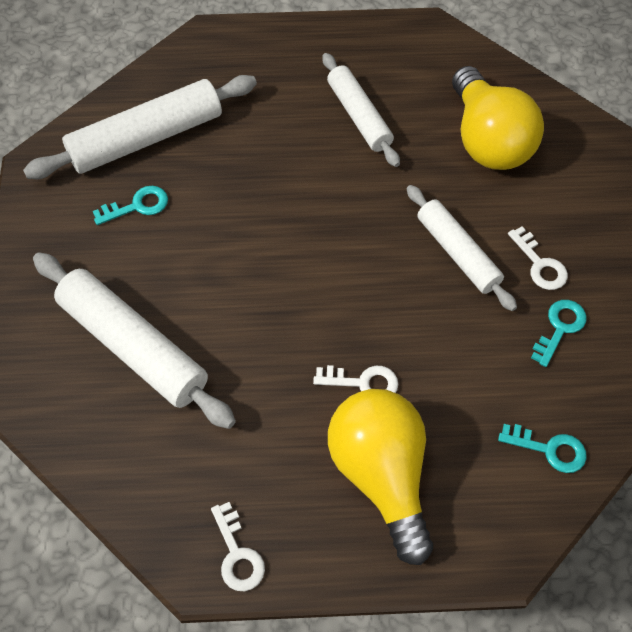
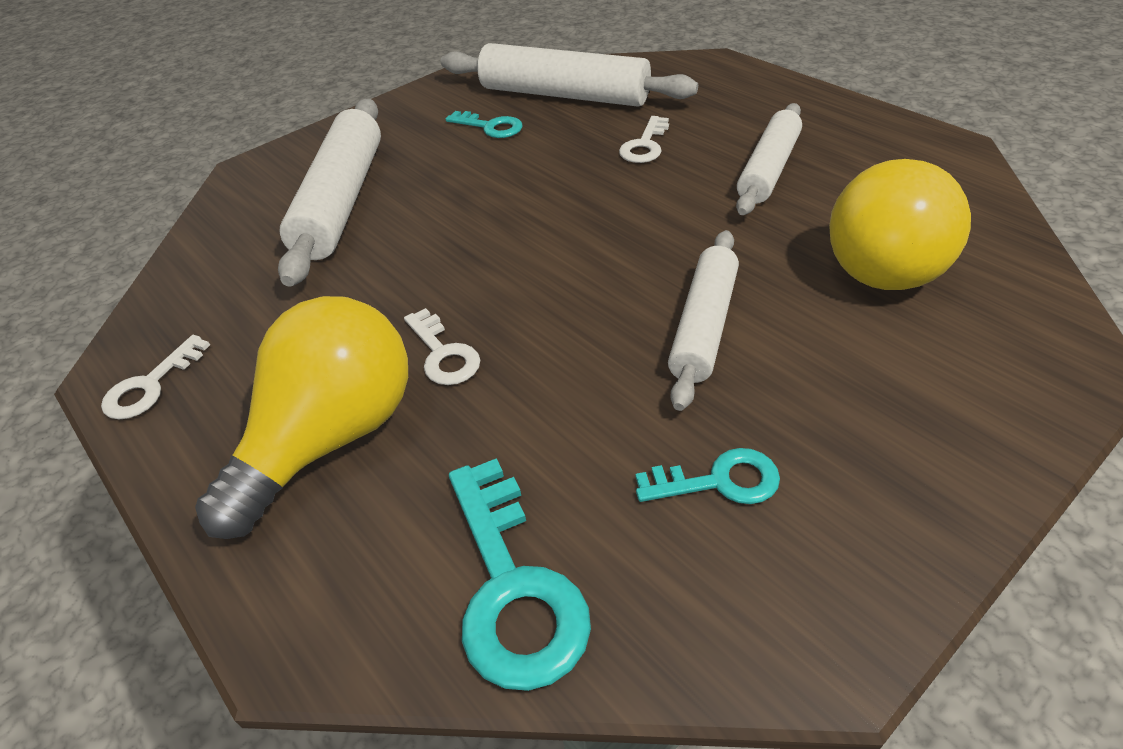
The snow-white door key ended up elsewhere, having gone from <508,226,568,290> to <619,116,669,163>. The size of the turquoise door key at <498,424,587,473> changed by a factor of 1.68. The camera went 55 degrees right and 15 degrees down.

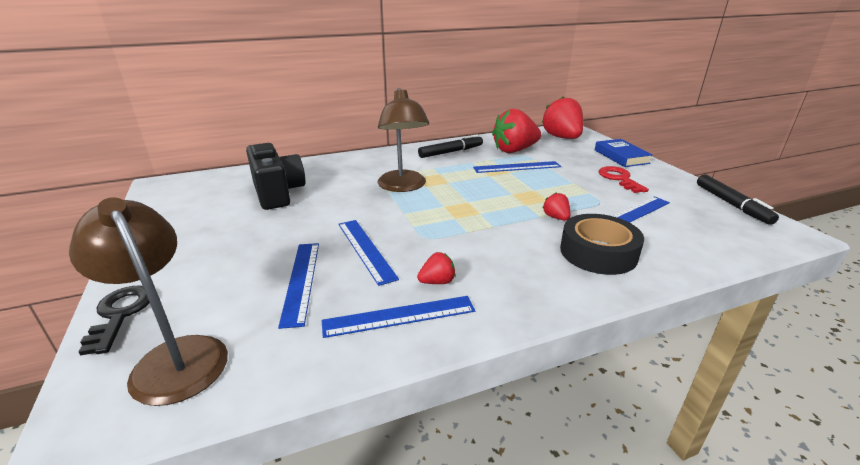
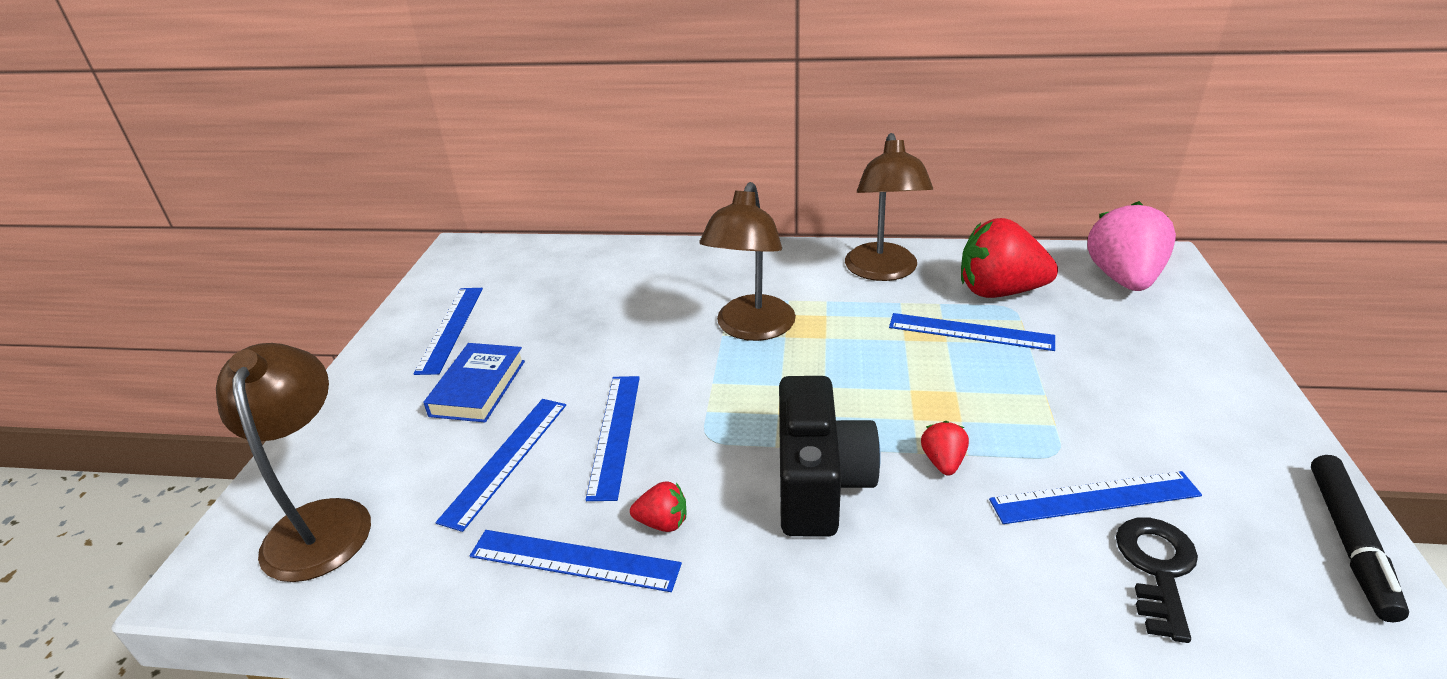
What was the crimson berry at <542,96,584,139> turned into the rosy berry at <1087,201,1176,291>. Where the ebony marker pen stood at <418,134,483,158>, the russet reading lamp came to stand at <845,133,933,281>. The cobalt hardcover ended up elsewhere, having gone from <595,139,653,167> to <423,343,525,423>. The ebony camera ended up elsewhere, having gone from <246,143,305,210> to <779,376,881,536>. The second view lost the crimson door key at <599,166,649,193>. The second view lost the ebony tape at <560,214,644,275>. The ebony door key ended up elsewhere, having gone from <79,285,150,356> to <1116,517,1198,643>. The second view gained the cobalt ruler at <414,288,483,375>. The camera went 30 degrees right and 5 degrees up.

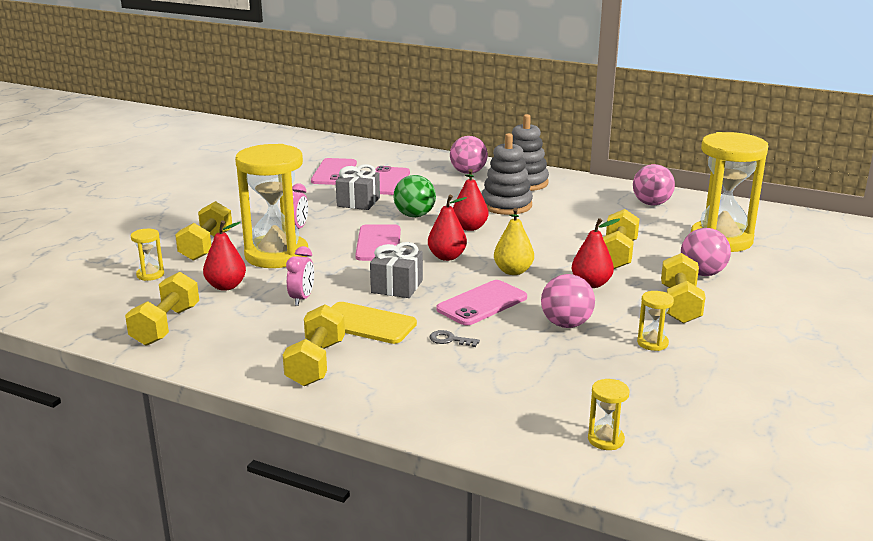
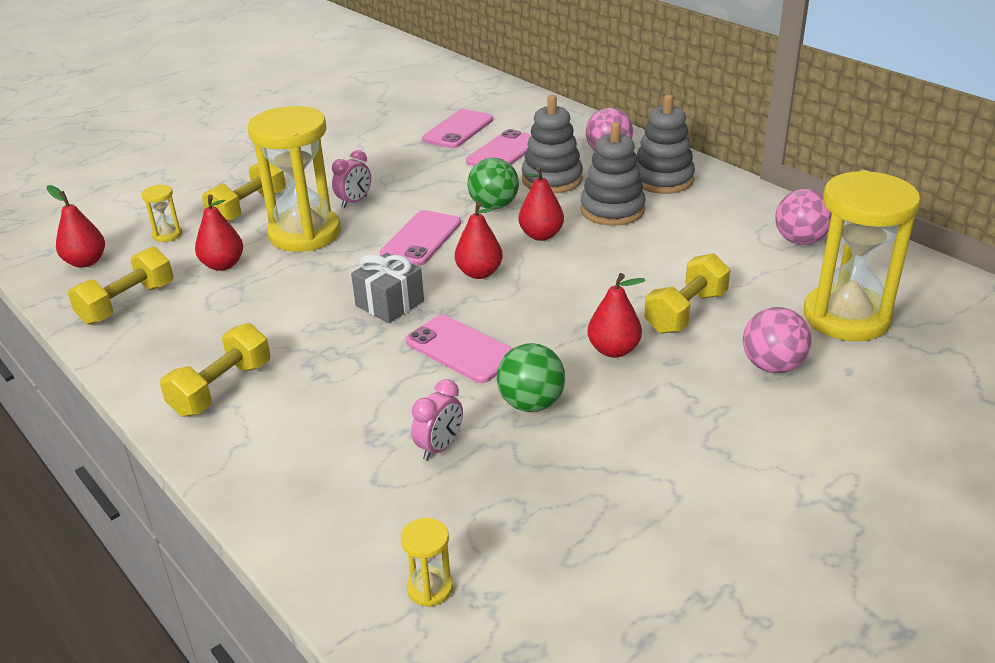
The second view lost the ash-grey wrapped gift at <336,164,380,210>. The second view lost the golden toy pear at <494,208,534,275>. The rosy alarm clock ended up elsewhere, having gone from <286,246,314,306> to <411,379,463,460>. The second view lost the golden dumbbell at <661,253,705,324>. What was the rosy play ball at <541,274,595,328> turned into the emerald play ball at <497,343,565,412>. The rosy mobile phone at <436,280,527,326> ended up facing another way, 60 degrees clockwise from before. The second view lost the golden sand timer at <637,291,674,351>. The second view lost the golden mobile phone at <331,302,417,344>. The second view lost the ash-grey door key at <430,330,480,347>. The second view gained the ash-grey stacking rings at <522,95,583,193>. The second view gained the crimson toy pear at <46,185,105,268>. The camera went 25 degrees right and 10 degrees up.

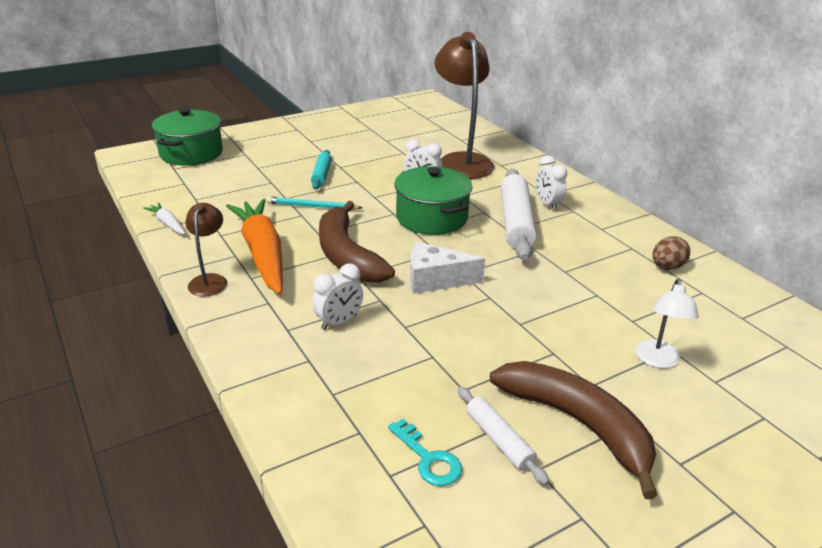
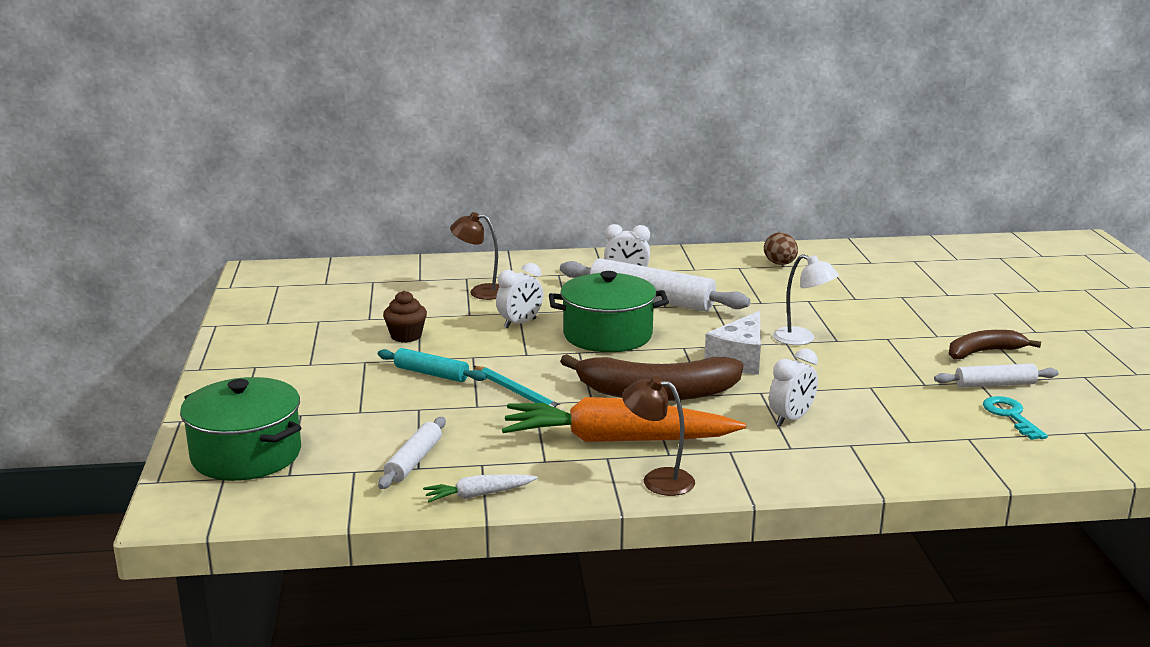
The size of the russet reading lamp at <434,32,495,179> changed by a factor of 0.50. The turquoise lead pencil at <266,196,363,210> ended up facing another way, 75 degrees counterclockwise from before. The snow-white alarm clock at <312,263,363,330> ended up facing another way, 60 degrees clockwise from before. The snow-white reading lamp ended up elsewhere, having gone from <635,279,699,368> to <773,254,839,345>. The size of the russet banana fruit at <490,361,658,499> changed by a factor of 0.58. The turquoise door key at <388,419,462,486> ended up facing another way, 90 degrees counterclockwise from before. The second view gained the russet fairy cake at <383,291,427,343>. The second view gained the snow-white pastry roller at <378,417,446,489>. The camera went 65 degrees left and 10 degrees down.

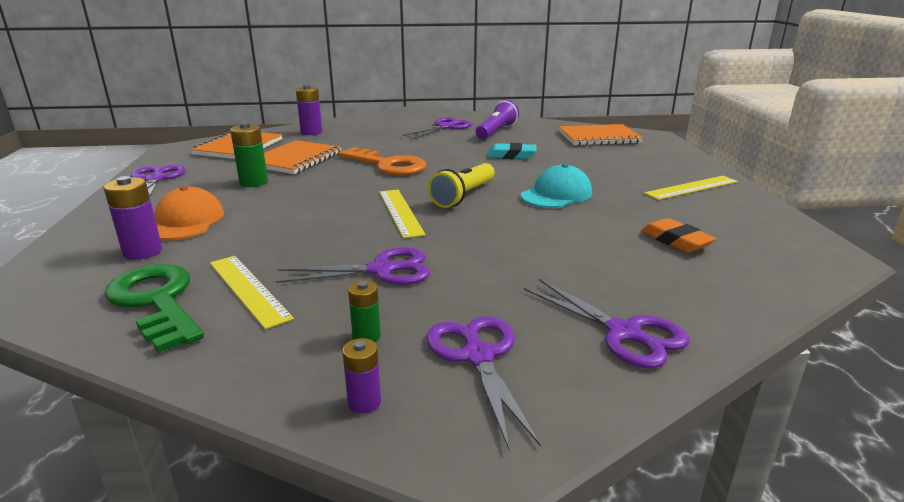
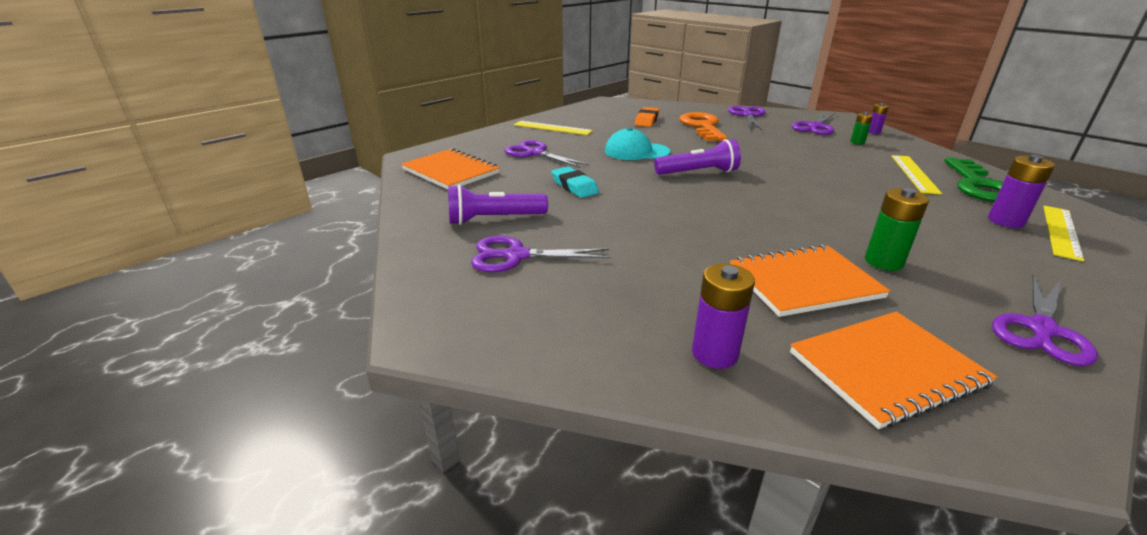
The bright orange door key ended up elsewhere, having gone from <339,147,426,175> to <680,112,727,141>. What was the golden torch at <428,163,495,208> turned into the royal purple torch at <654,139,741,175>. The second view lost the bright orange peaked cap at <155,186,224,240>. The golden ruler ended up elsewhere, having gone from <379,190,426,238> to <1043,206,1084,262>. The royal purple scissors ended up elsewhere, having gone from <276,247,431,285> to <505,140,589,168>. The camera went 130 degrees left and 5 degrees up.

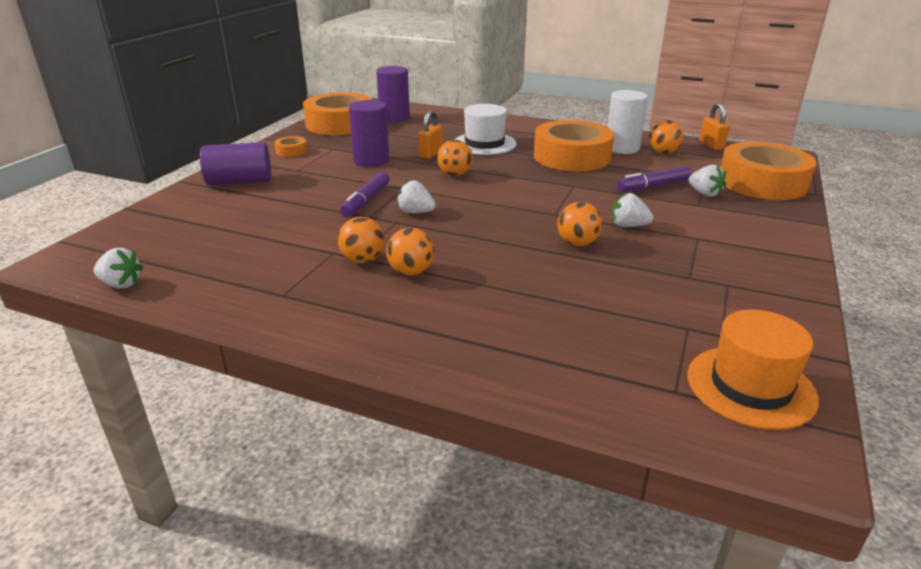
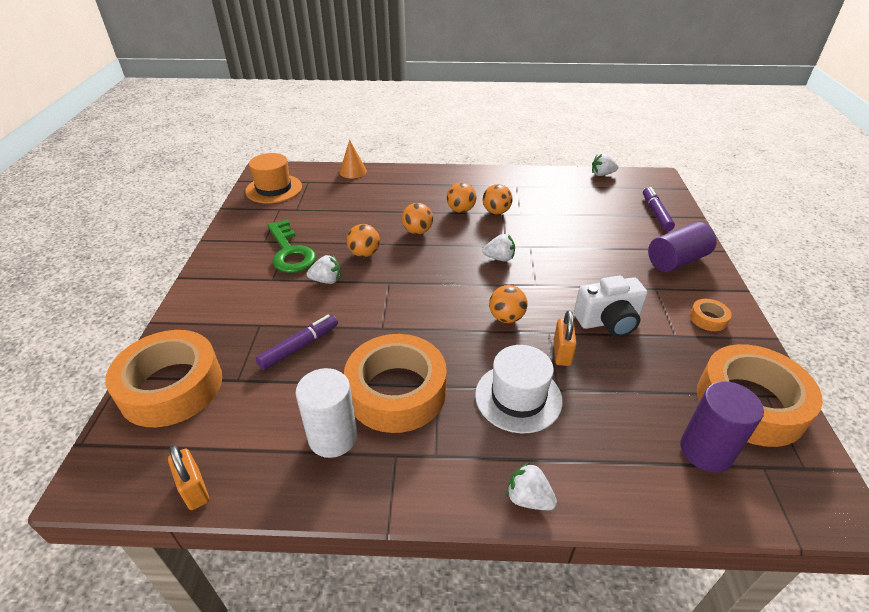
Where the royal purple cylinder shape stood at <349,100,389,167>, the snow-white camera came to stand at <574,276,648,337>. The bright orange play ball ended up elsewhere, having gone from <649,120,684,154> to <402,203,433,235>. The snow-white berry ended up elsewhere, having gone from <689,165,726,197> to <506,462,557,510>. The royal purple marker pen ended up elsewhere, having gone from <340,172,390,217> to <643,187,675,231>. The second view gained the bright orange cone shape at <339,140,367,178>. The second view gained the emerald door key at <267,220,316,273>. The camera went 160 degrees right and 10 degrees up.

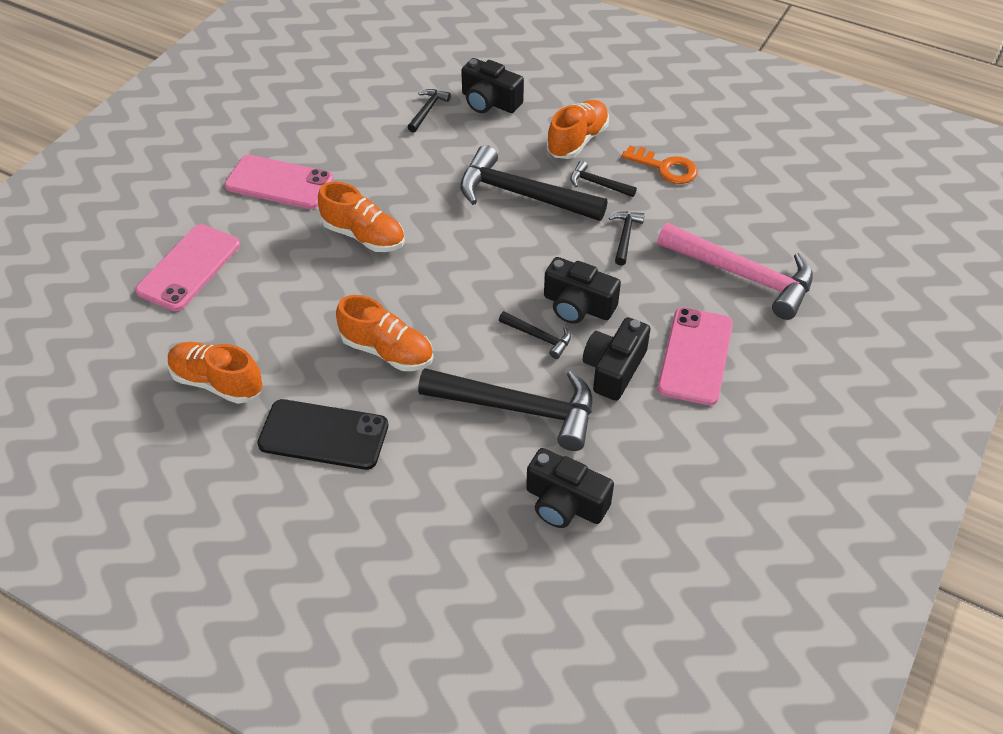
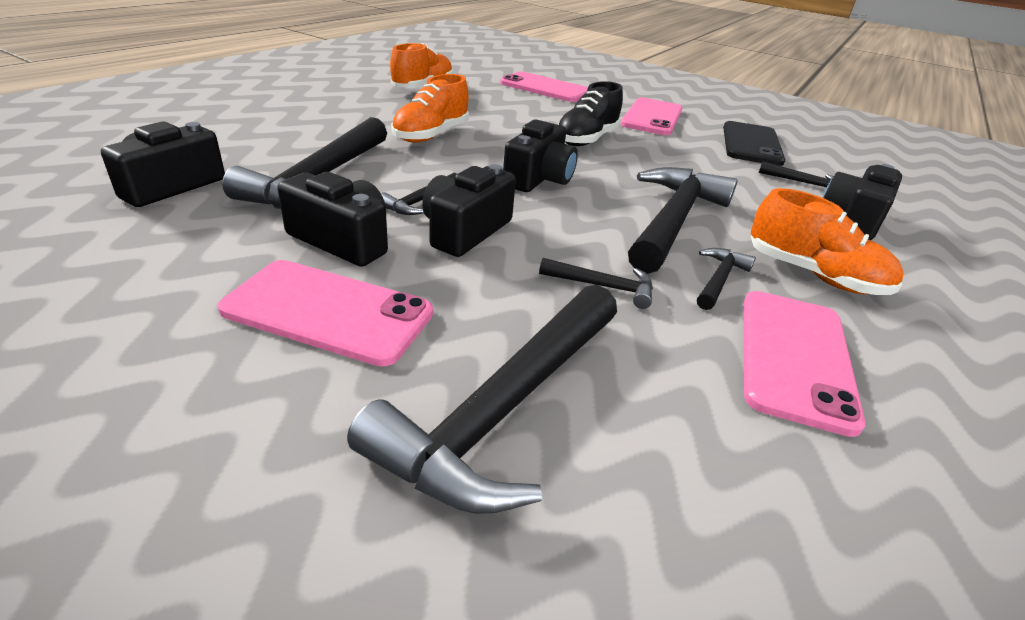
Where the bright orange door key stood at <621,145,698,184>, the rosy mobile phone came to stand at <744,291,866,437>. What was the bright orange sneaker at <318,182,405,252> turned into the ebony sneaker at <557,81,623,146>. What was the rosy claw hammer at <657,223,813,320> turned into the ebony claw hammer at <347,285,617,514>. The ebony mobile phone ended up elsewhere, having gone from <257,399,388,470> to <723,121,786,166>. The second view gained the ebony camera at <503,119,578,192>. The camera went 90 degrees right and 15 degrees down.

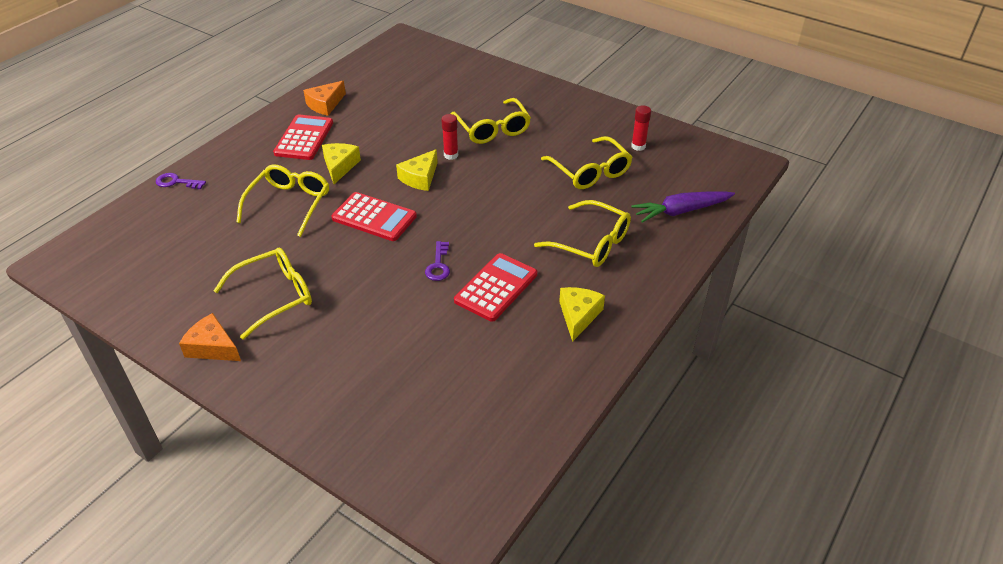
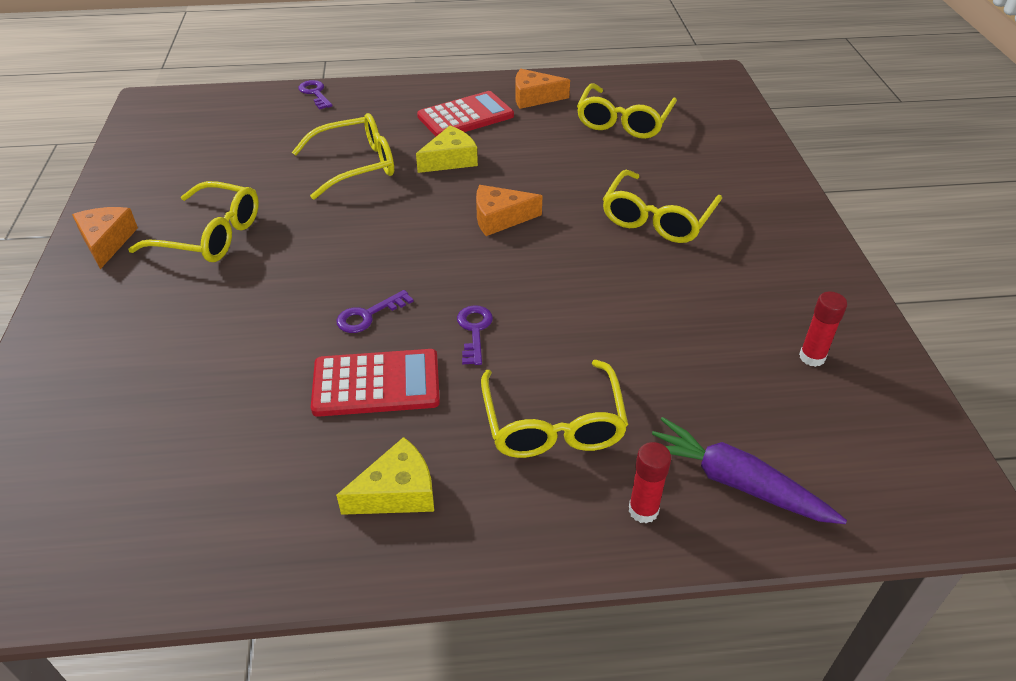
The crimson stick of glue ended up elsewhere, having gone from <441,114,458,160> to <629,442,671,524>. The golden spectacles ended up elsewhere, having gone from <541,136,632,189> to <577,83,677,139>. What was the golden piece of cheese at <396,149,438,191> turned into the bright orange piece of cheese at <476,185,543,236>. The second view lost the crimson adding machine at <331,192,417,241>. The second view gained the royal purple door key at <457,305,493,365>. The camera went 50 degrees right and 0 degrees up.

